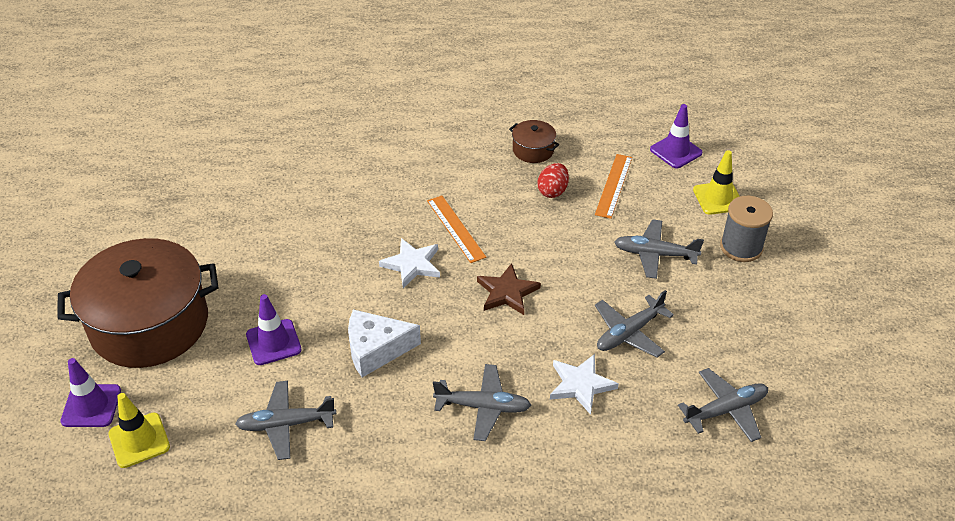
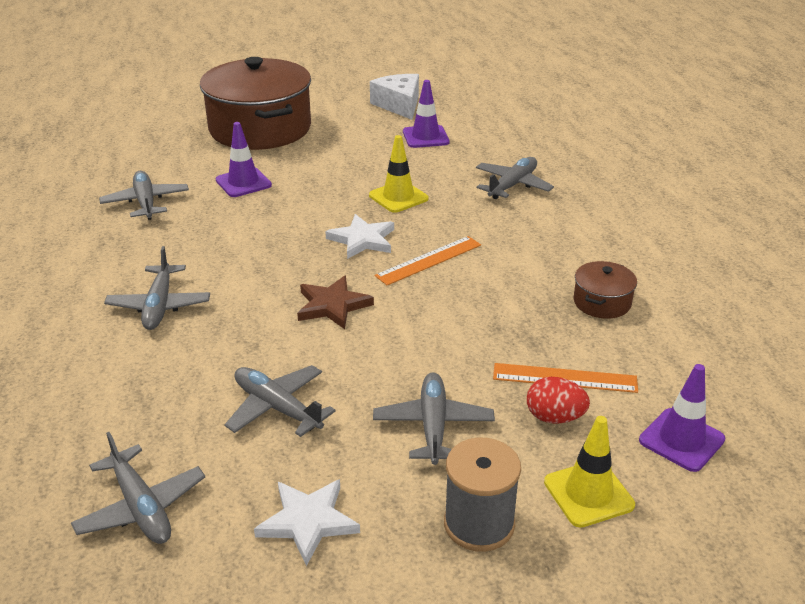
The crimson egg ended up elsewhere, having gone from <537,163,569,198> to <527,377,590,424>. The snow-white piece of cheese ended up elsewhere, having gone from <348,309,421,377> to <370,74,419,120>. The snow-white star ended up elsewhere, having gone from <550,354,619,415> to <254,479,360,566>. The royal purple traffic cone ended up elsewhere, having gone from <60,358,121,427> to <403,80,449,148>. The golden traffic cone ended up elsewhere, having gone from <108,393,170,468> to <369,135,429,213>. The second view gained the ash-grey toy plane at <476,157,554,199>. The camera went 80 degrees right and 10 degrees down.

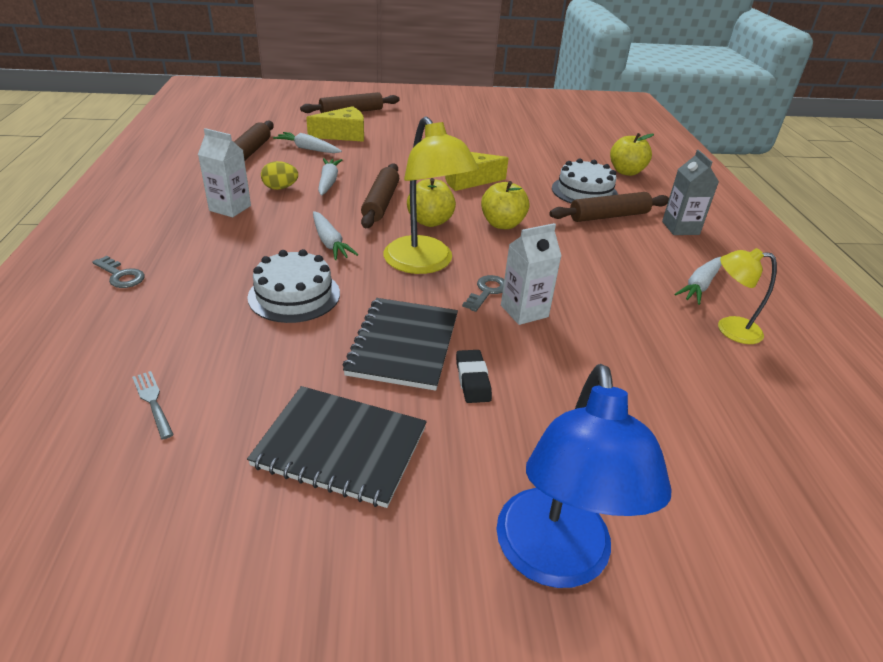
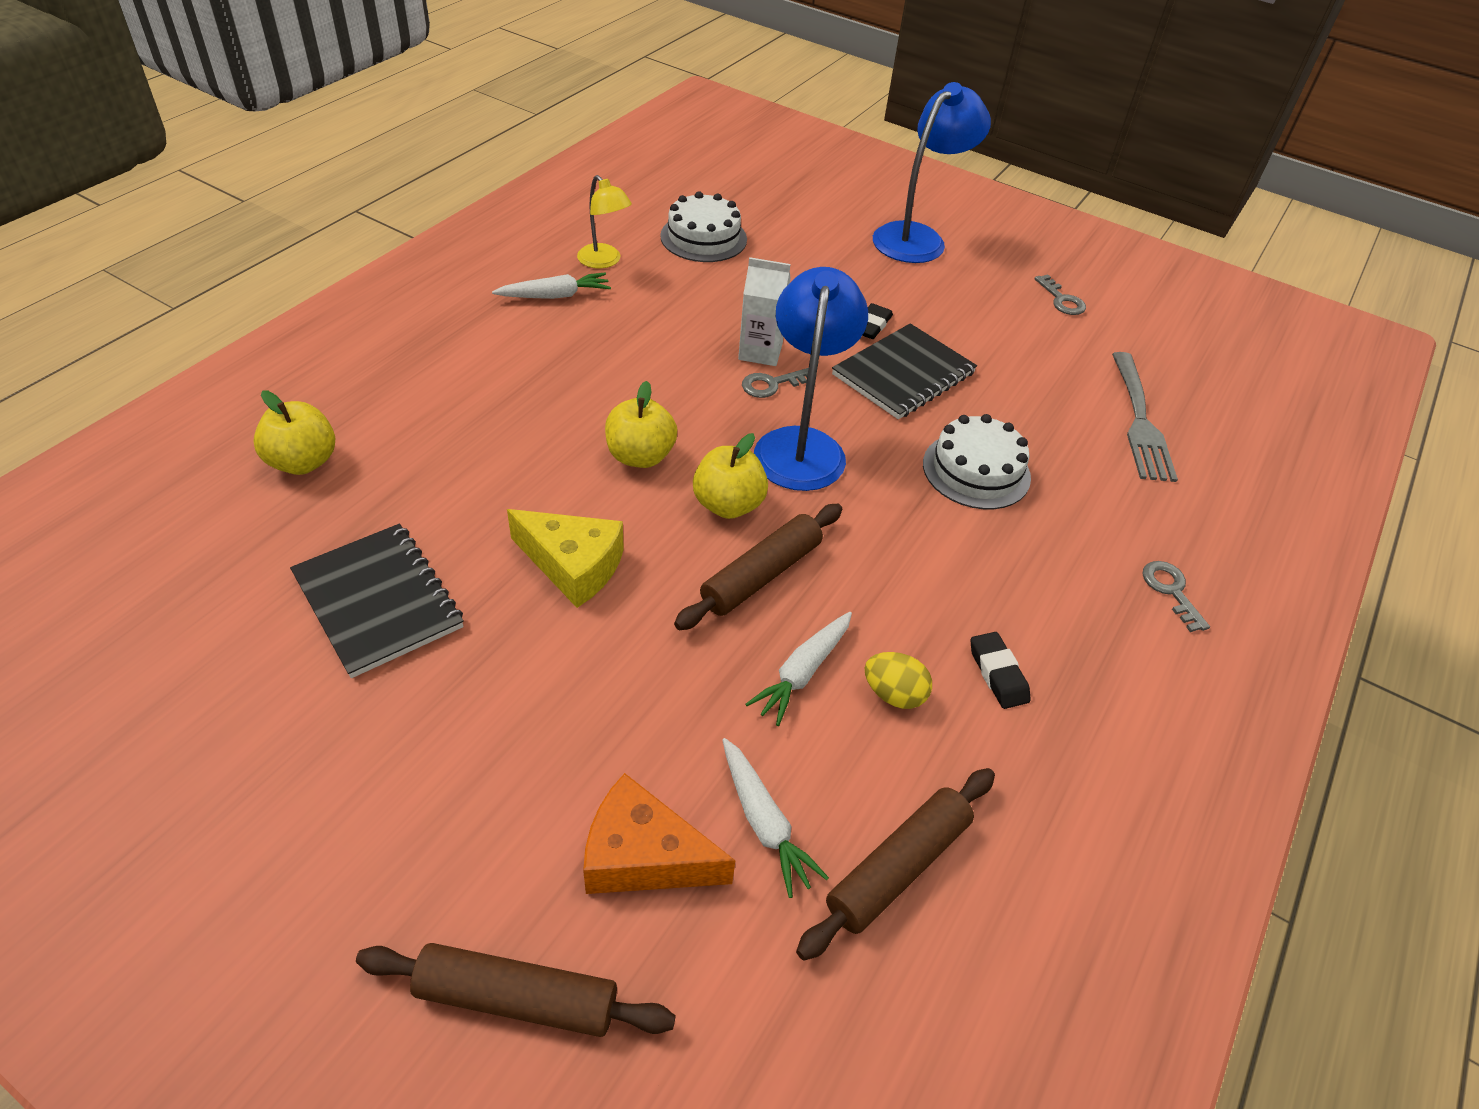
What was the golden piece of cheese at <306,106,364,142> turned into the bright orange piece of cheese at <583,773,736,894>. What was the golden reading lamp at <383,116,479,274> turned into the cobalt reading lamp at <754,267,868,491>. Where the snow-white juice carton stood at <198,128,251,217>, the ebony pencil eraser came to stand at <970,632,1031,709>. The second view lost the ash-grey juice carton at <662,150,719,235>. The snow-white gateau ended up elsewhere, having gone from <552,158,618,203> to <660,191,747,262>. The second view lost the russet pastry roller at <549,192,669,222>. The second view lost the snow-white toy carrot at <313,211,358,260>. The size of the ash-grey dinner fork at <132,371,174,440> changed by a factor of 2.07. The ebony notepad ended up elsewhere, having gone from <247,386,427,508> to <290,523,464,678>. The second view gained the ash-grey door key at <1034,274,1086,315>. The camera went 145 degrees left and 10 degrees up.

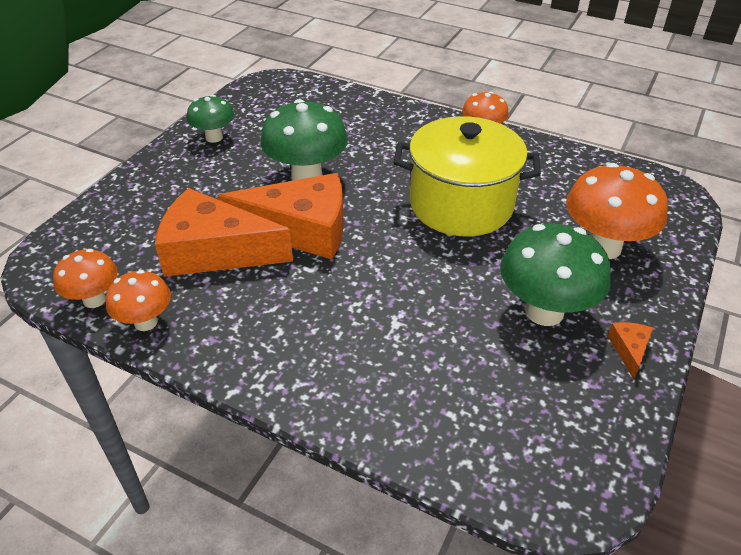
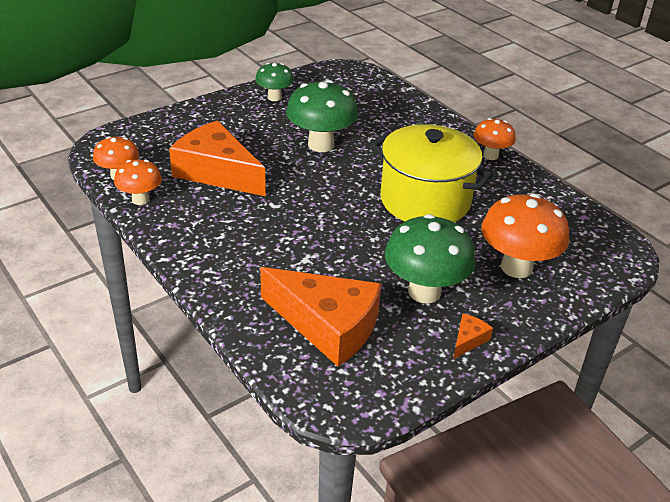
The bright orange piece of cheese ended up elsewhere, having gone from <217,173,344,259> to <260,267,381,366>. The camera went 25 degrees right and 5 degrees down.

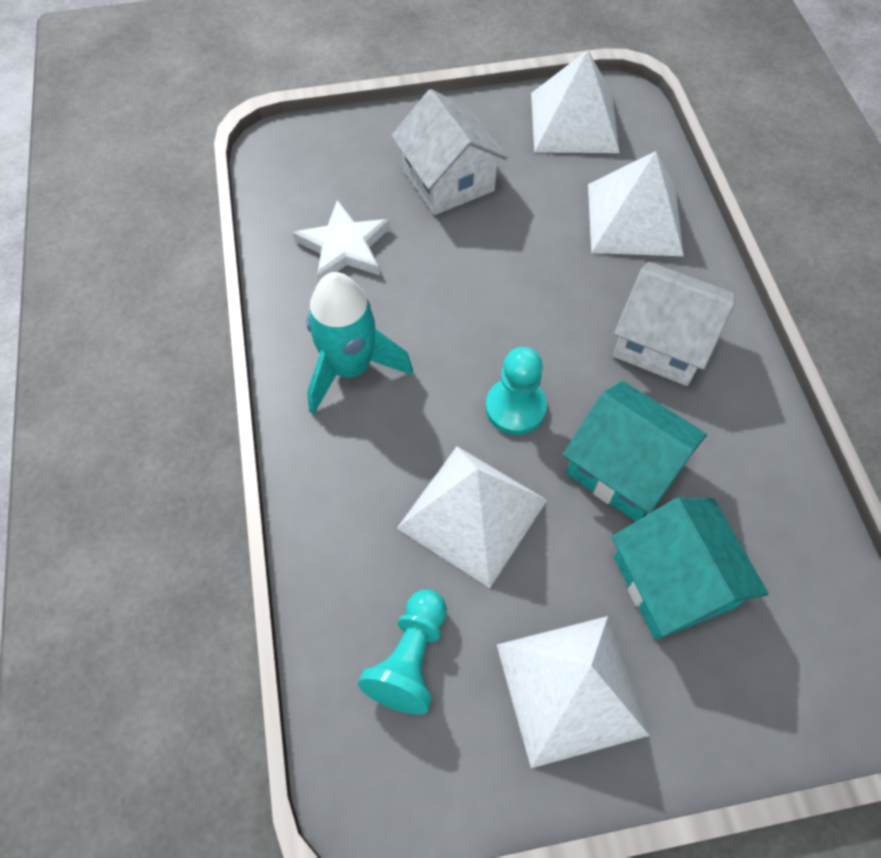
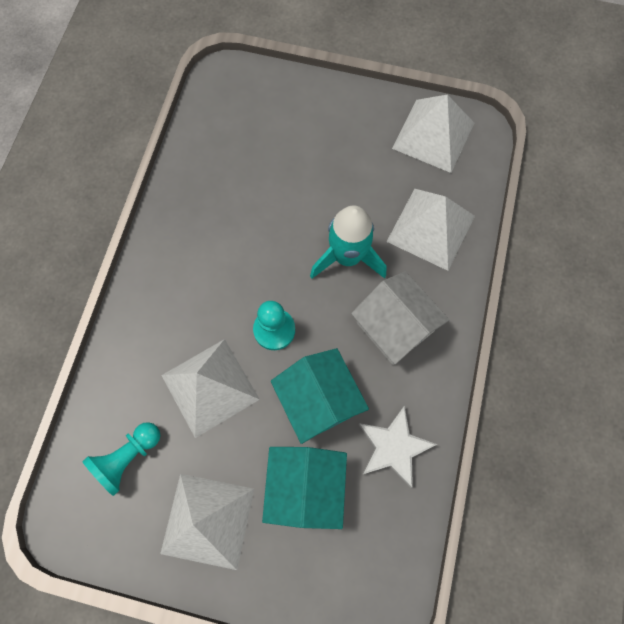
The second view lost the snow-white toy house at <391,89,508,215>. The snow-white star ended up elsewhere, having gone from <293,200,390,281> to <359,406,438,488>. The turquoise toy rocket ended up elsewhere, having gone from <307,272,413,415> to <310,205,386,279>. The camera went 25 degrees right and 10 degrees up.

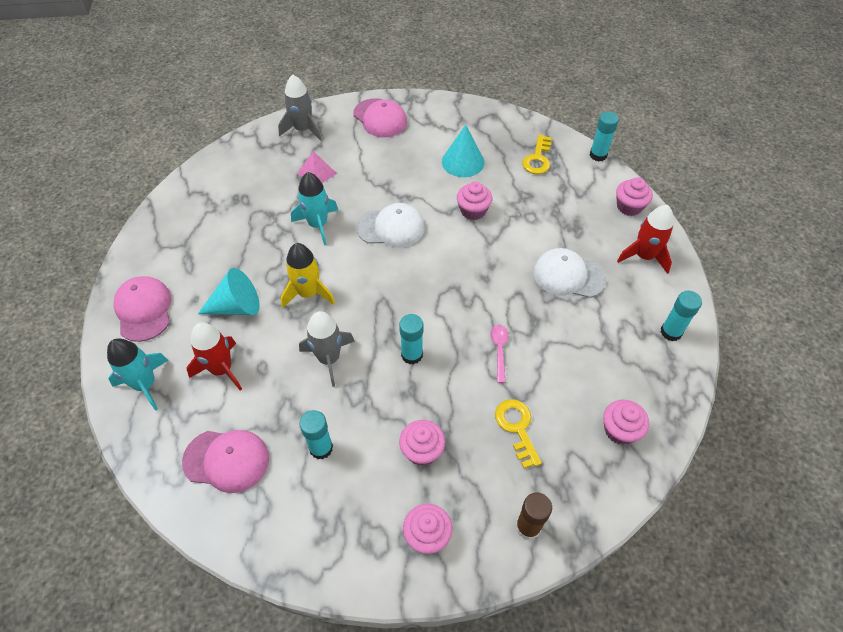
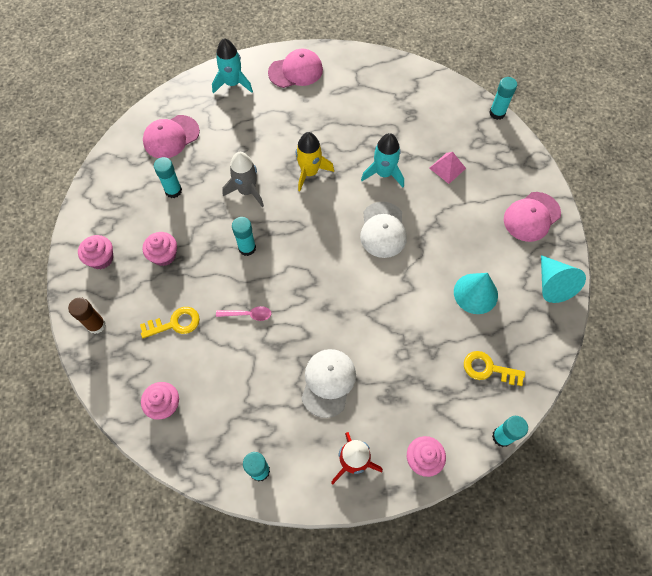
The second view lost the ash-grey toy rocket at <278,75,322,141>. The second view lost the rosy fairy cake at <457,182,493,220>. The turquoise cone shape ended up elsewhere, having gone from <198,268,260,315> to <541,255,586,303>. The second view lost the crimson toy rocket at <186,322,242,390>. The rosy peaked cap at <182,430,269,493> ended up facing another way, 45 degrees clockwise from before. The second view gained the turquoise stick of glue at <489,77,517,120>. The camera went 90 degrees right and 10 degrees up.

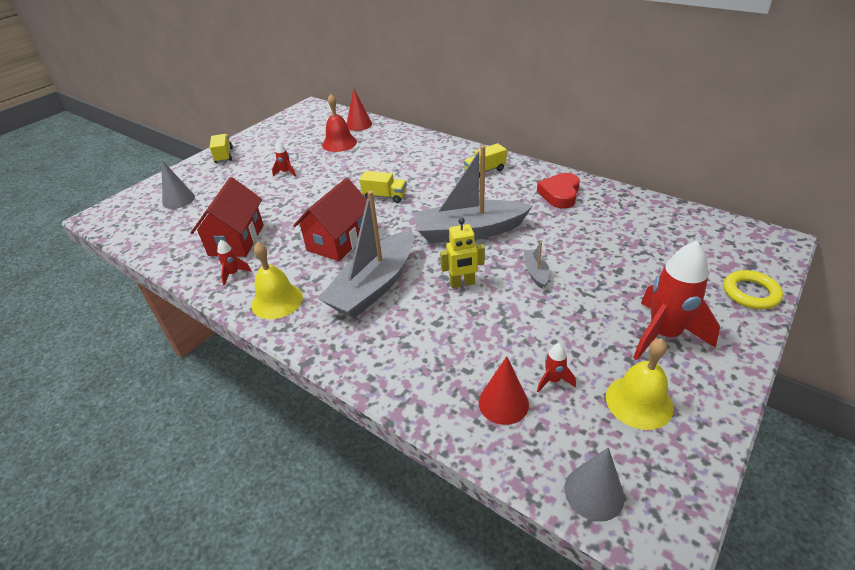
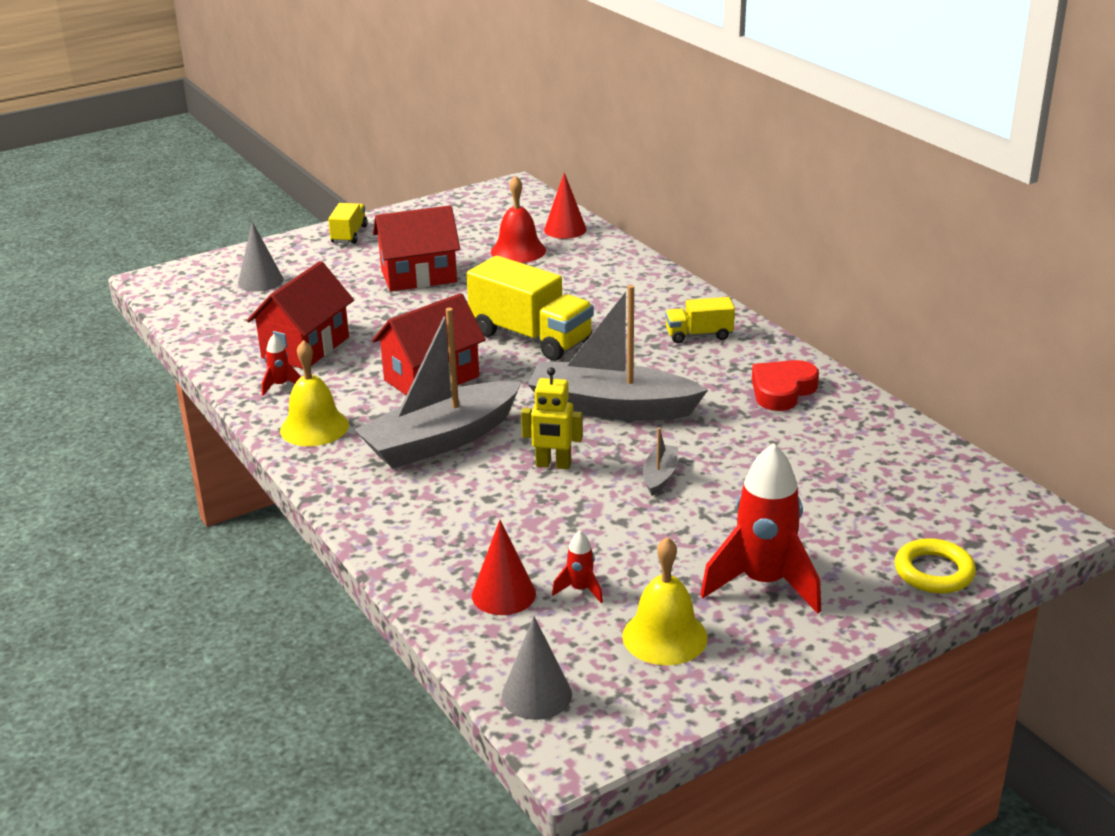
Where the crimson toy rocket stood at <272,142,296,177>, the crimson toy house came to stand at <373,205,460,291>. The size of the golden lorry at <360,171,407,203> changed by a factor of 1.90. The camera went 20 degrees right and 10 degrees down.

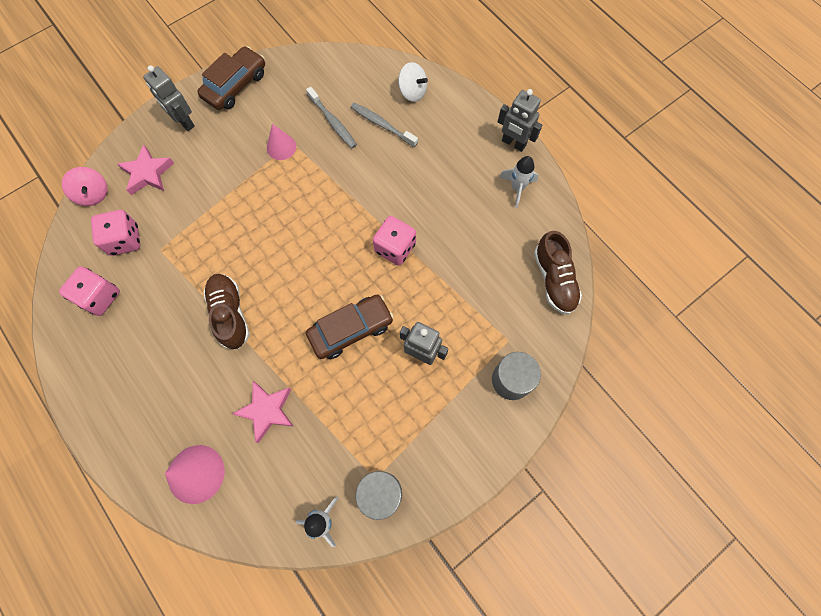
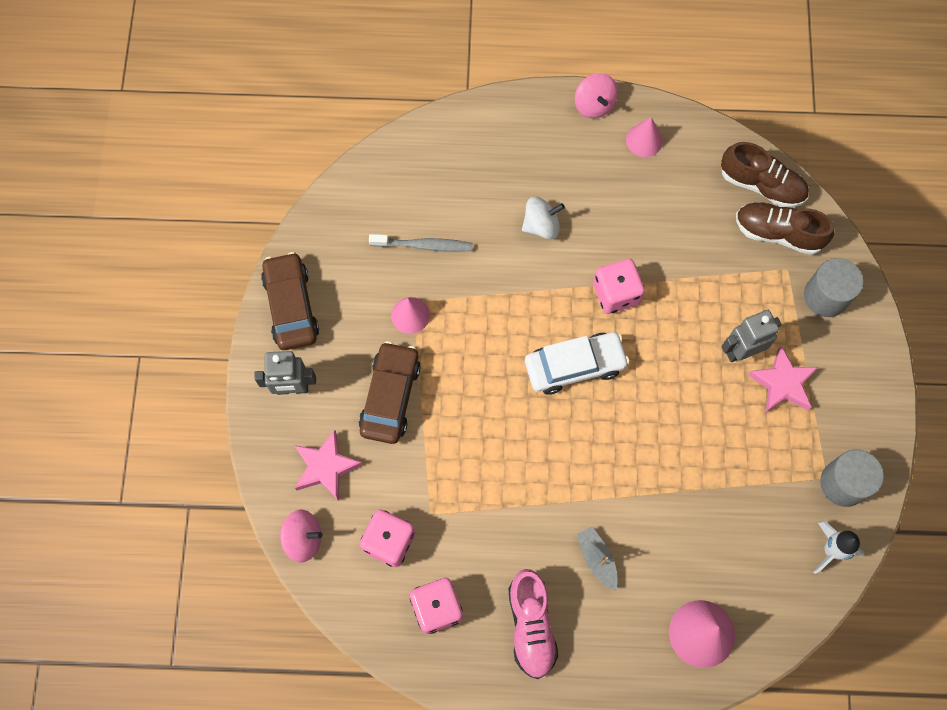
The snow-white toy top ended up elsewhere, having gone from <398,62,428,102> to <522,196,565,240>. Where the ash-grey toy robot stood at <498,89,542,152>, the rosy toy top came to stand at <575,73,618,118>. The second view lost the ash-grey tooth brush at <351,103,418,147>. Where the snow-white toy rocket stood at <499,156,539,208>, the rosy cone shape came to stand at <626,117,663,157>. The russet sneaker ended up elsewhere, having gone from <203,274,250,349> to <736,202,834,255>. The russet car ended up elsewhere, having gone from <306,295,394,359> to <359,341,421,444>. The rosy star ended up elsewhere, having gone from <232,381,293,443> to <748,346,819,412>. The second view gained the snow-white car at <525,332,630,395>. The second view gained the ash-grey sailboat at <577,527,618,591>. The second view gained the rosy sneaker at <508,569,558,679>. The camera went 50 degrees left and 0 degrees up.

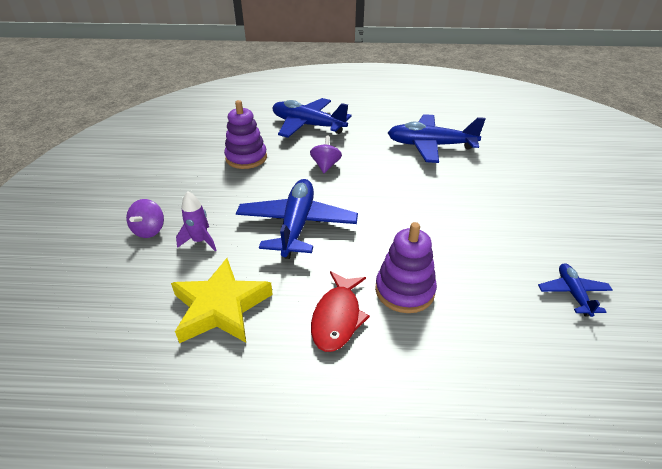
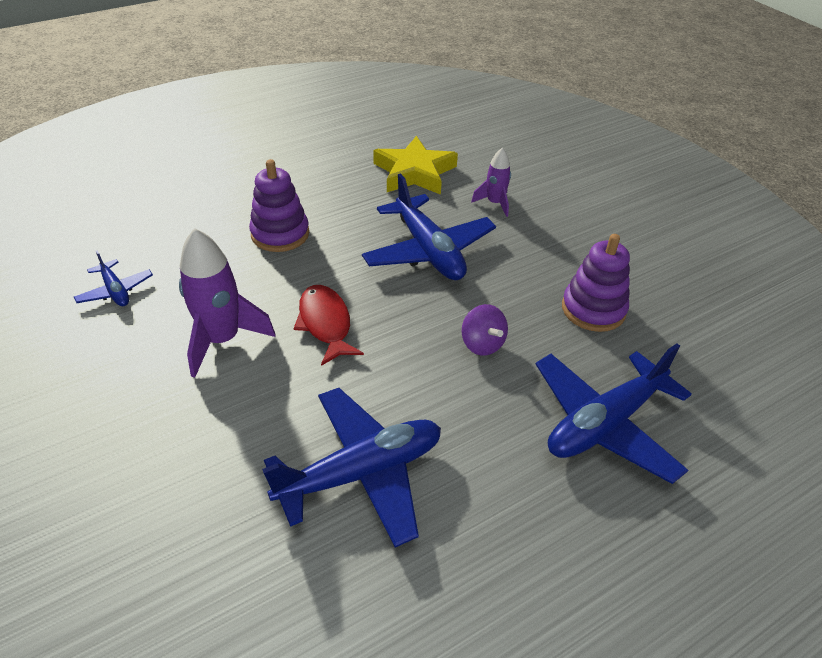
The cobalt toy plane at <272,98,352,138> ended up facing another way, 150 degrees clockwise from before. The second view lost the royal purple toy top at <126,199,164,238>. The crimson toy fish ended up elsewhere, having gone from <311,271,370,352> to <294,285,364,366>. The second view gained the royal purple toy rocket at <179,228,275,378>. The camera went 145 degrees right and 5 degrees up.

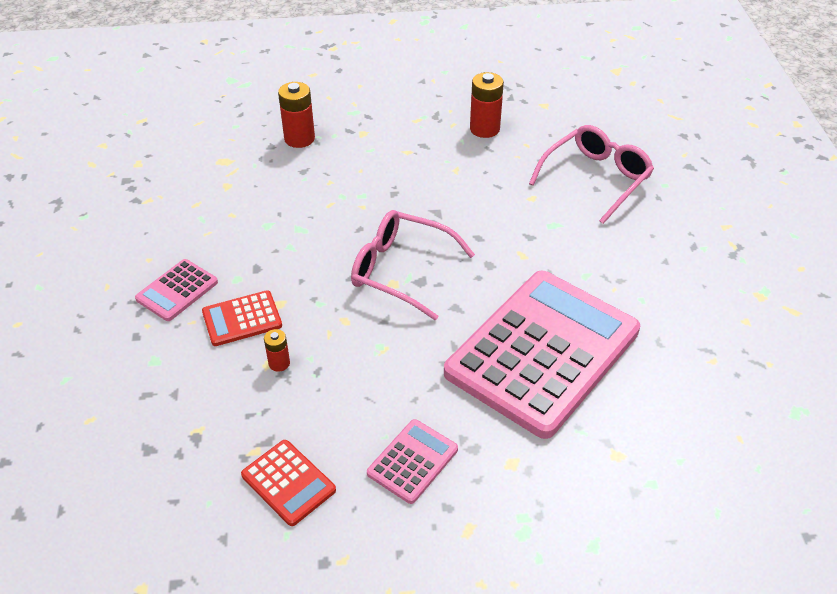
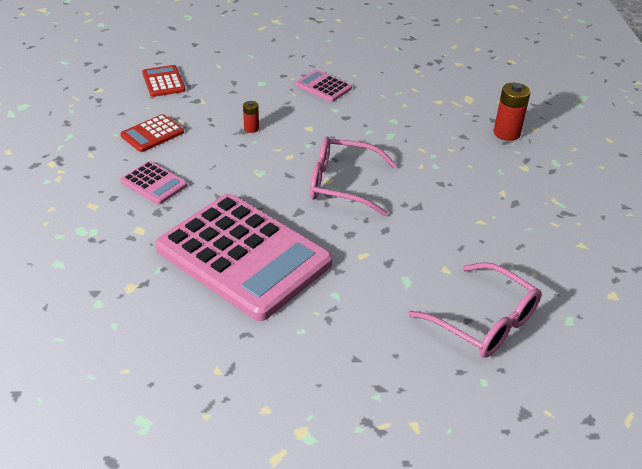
The second view lost the crimson AA battery at <470,72,504,138>. The rosy spectacles at <351,210,475,320> ended up facing another way, 105 degrees counterclockwise from before. The crimson adding machine ended up elsewhere, having gone from <202,290,282,346> to <142,65,185,97>. The camera went 90 degrees right and 5 degrees down.

